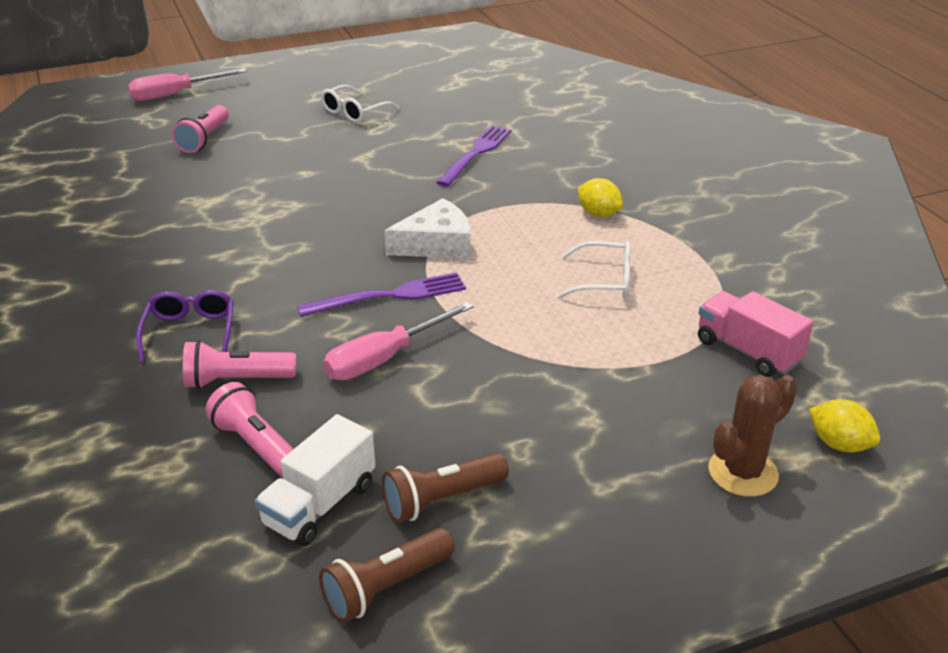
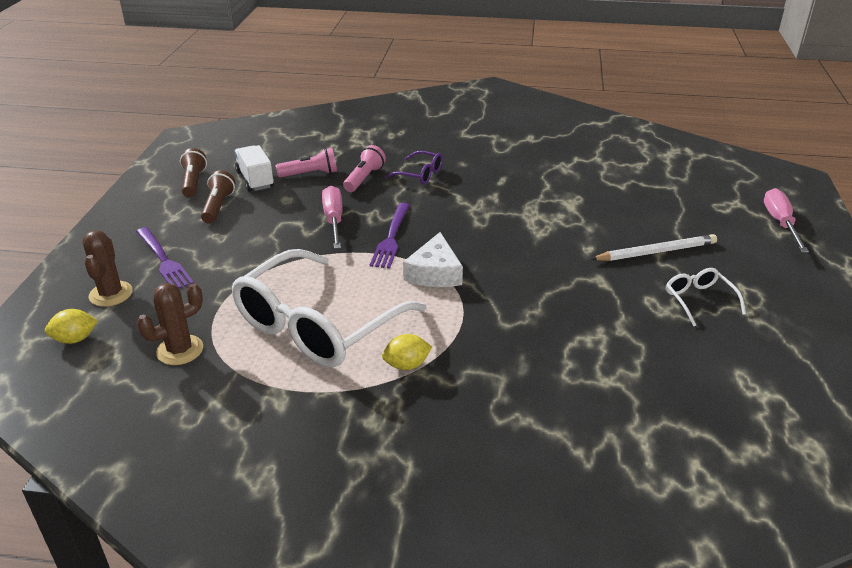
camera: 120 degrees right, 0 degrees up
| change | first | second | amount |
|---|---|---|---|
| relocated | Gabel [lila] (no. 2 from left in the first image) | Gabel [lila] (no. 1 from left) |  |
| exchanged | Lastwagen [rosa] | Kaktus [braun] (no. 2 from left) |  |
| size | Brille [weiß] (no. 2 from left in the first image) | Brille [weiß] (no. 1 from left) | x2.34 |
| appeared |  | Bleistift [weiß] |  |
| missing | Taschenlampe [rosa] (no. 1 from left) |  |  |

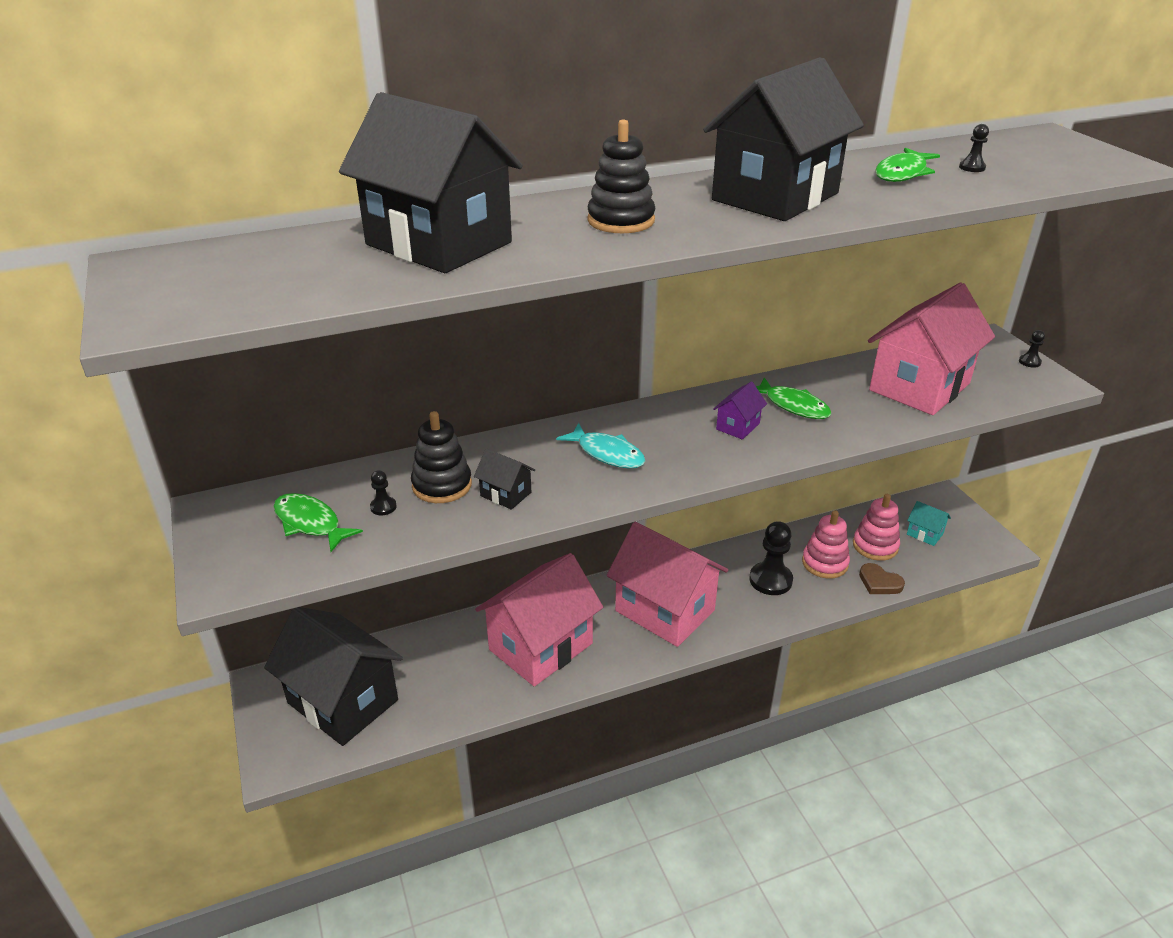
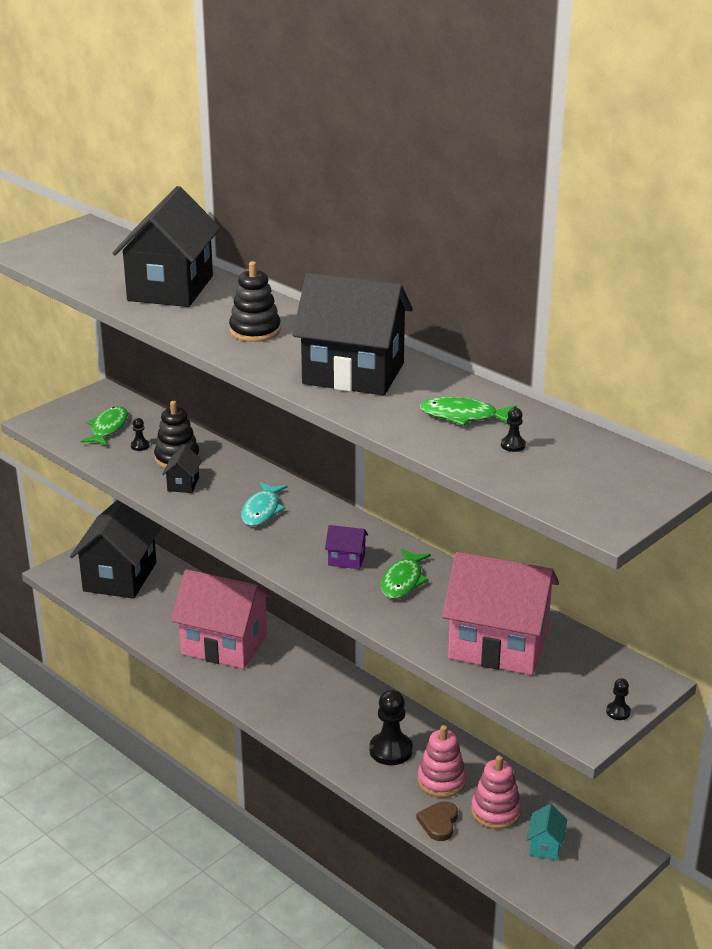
camera: 65 degrees right, 5 degrees down
| change | first | second | amount |
|---|---|---|---|
| missing | Haus [rosa] (no. 2 from left) |  |  |

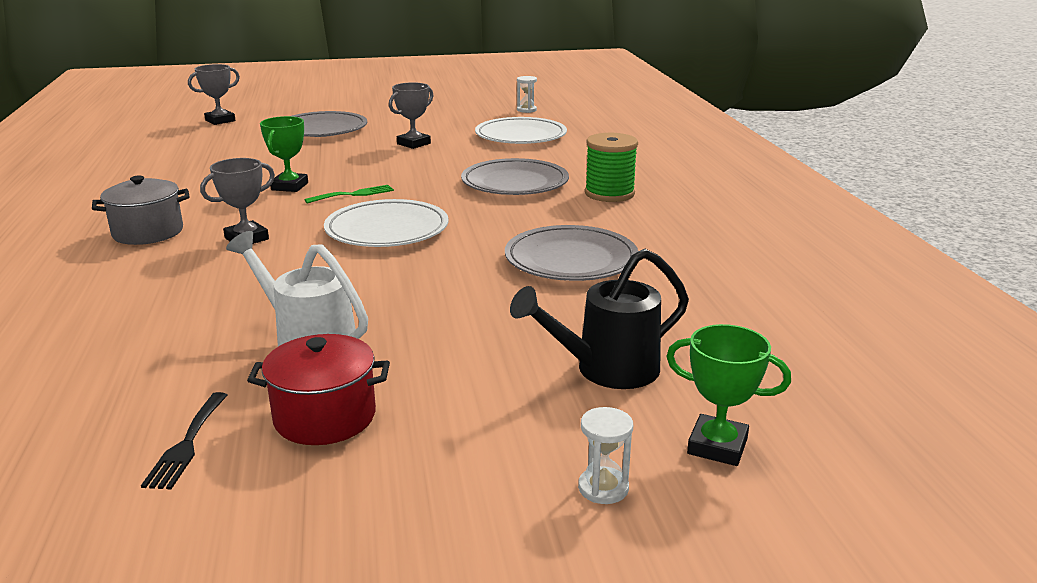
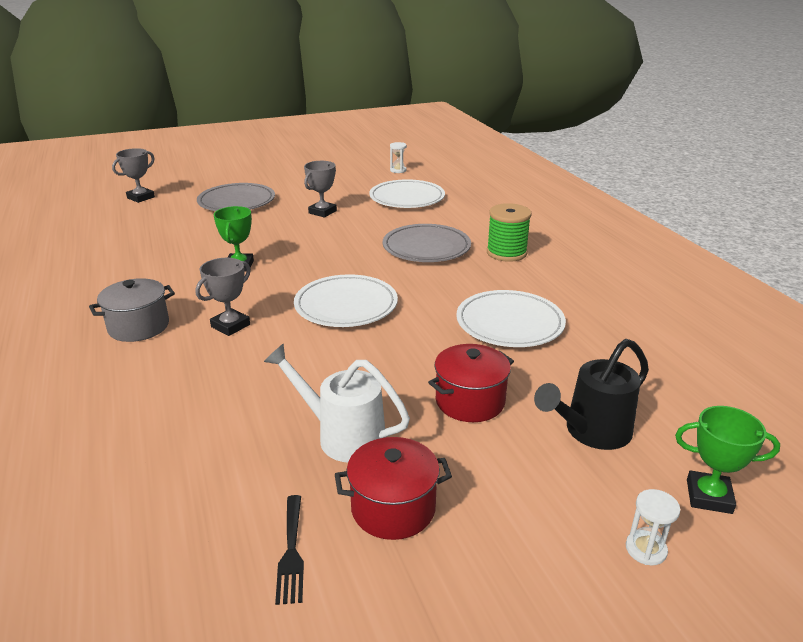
camera: 10 degrees left, 5 degrees up
| change | first | second | amount |
|---|---|---|---|
| appeared |  | Kochtopf [rot] (no. 2 from left) |  |
| colour | Teller [grau] (no. 3 from left) | Teller [weiß] (no. 3 from left) |  |
| missing | Gabel [grün] |  |  |

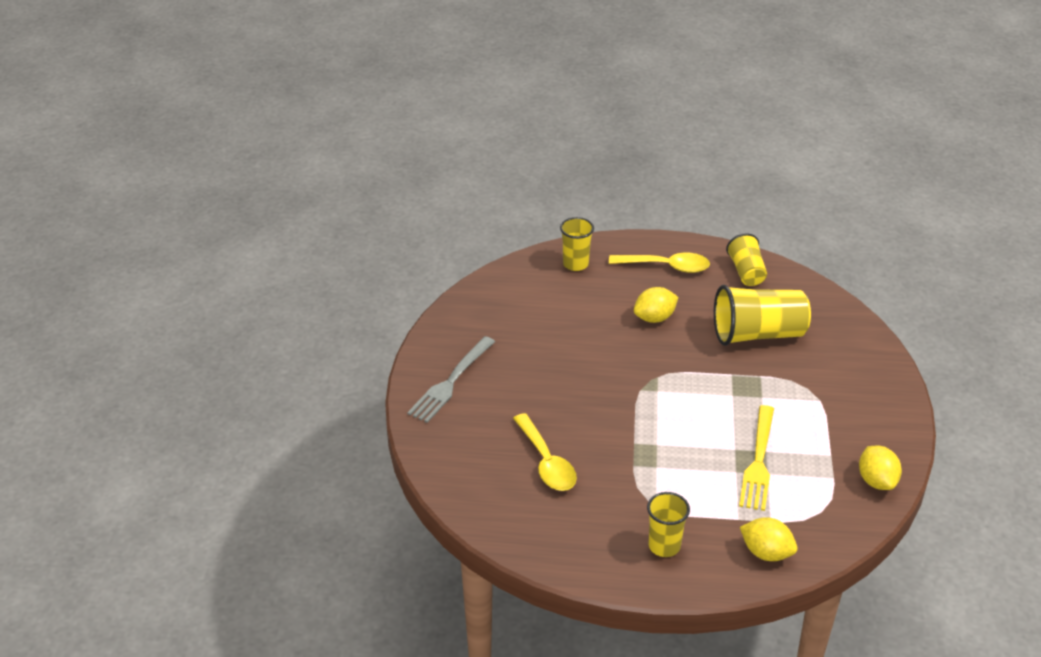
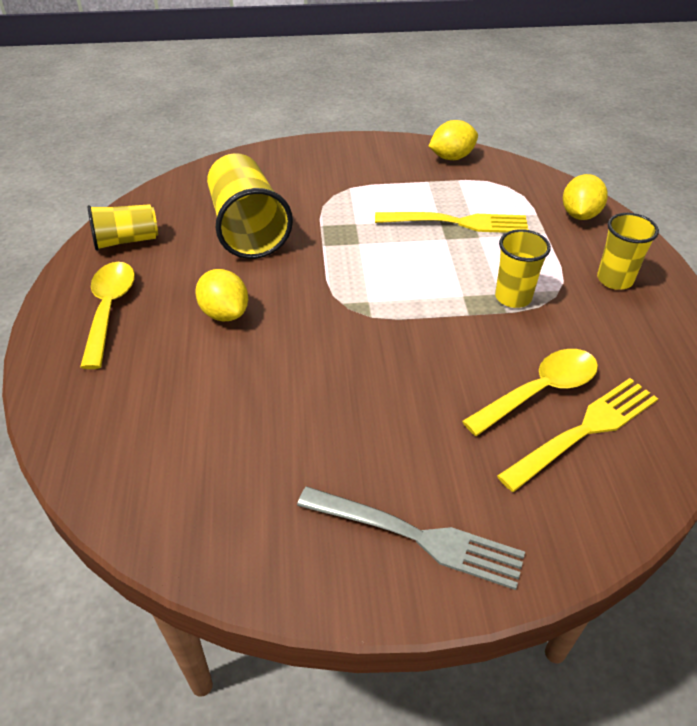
camera: 100 degrees left, 5 degrees up
| change | first | second | amount |
|---|---|---|---|
| relocated | Becher [gelb] (no. 1 from left in the first image) | Becher [gelb] (no. 3 from left) |  |
| appeared |  | Gabel [gelb] (no. 2 from left) |  |

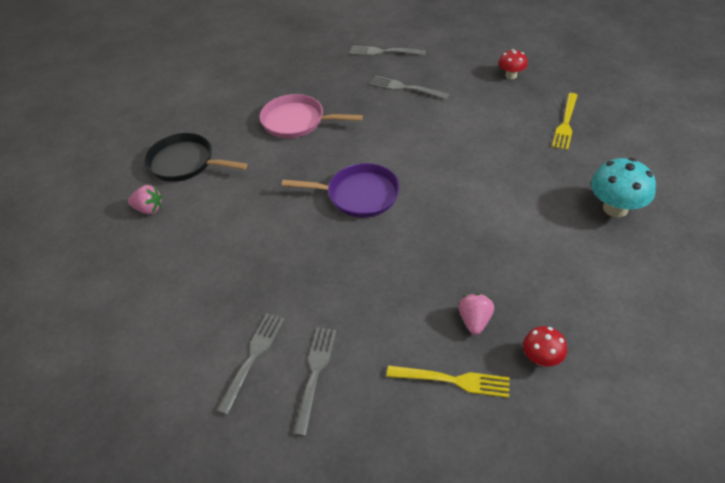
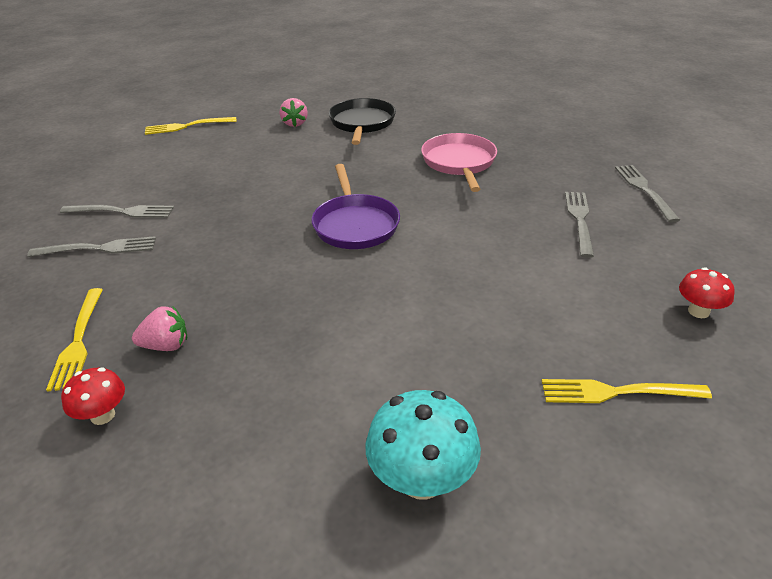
camera: 70 degrees right, 10 degrees down
| change | first | second | amount |
|---|---|---|---|
| appeared |  | Gabel [gelb] (no. 2 from left) |  |

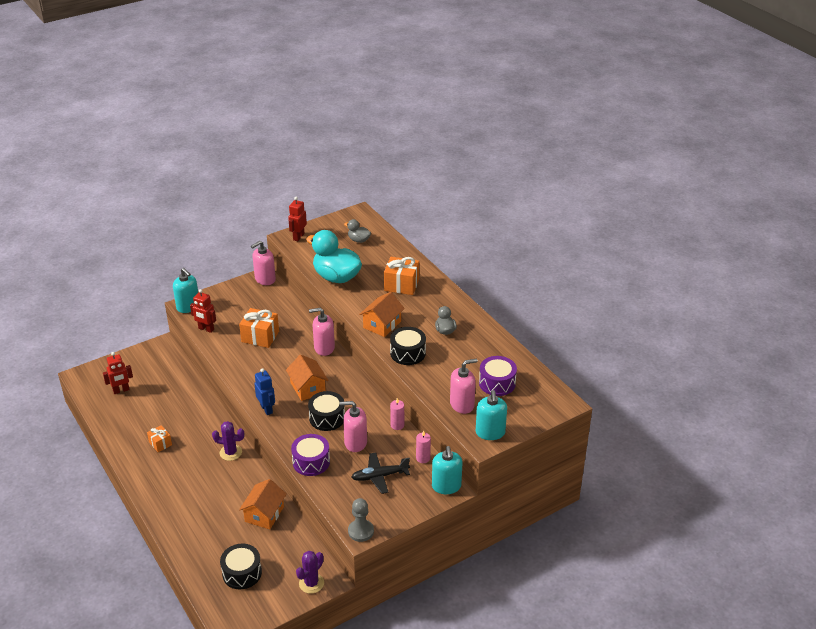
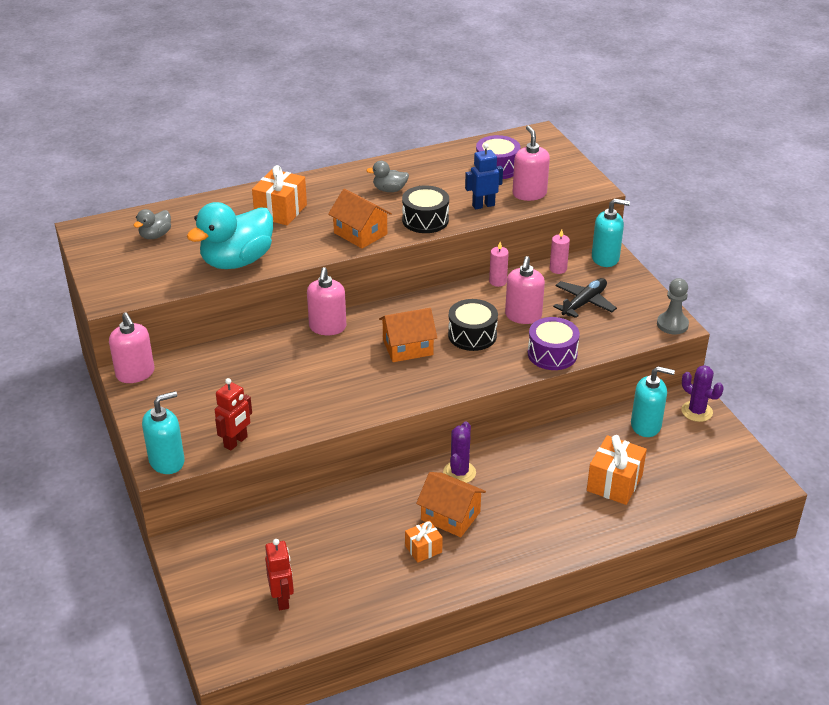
camera: 80 degrees left, 0 degrees up
| change | first | second | amount |
|---|---|---|---|
| relocated | Haus [orange] (no. 1 from left in the first image) | Haus [orange] (no. 3 from left) |  |
| relocated | Roboter [blau] |  |  |
| spun | Flugzeug [schwarz] |  | 135 degrees counterclockwise |
| relocated | Geschenk [orange] (no. 2 from left in the first image) | Geschenk [orange] (no. 3 from left) |  |
| relocated | Seifenspender [türkis] (no. 3 from left) |  |  |
| missing | Trommel [schwarz] (no. 1 from left) |  |  |
| missing | Roboter [rot] (no. 3 from left) |  |  |

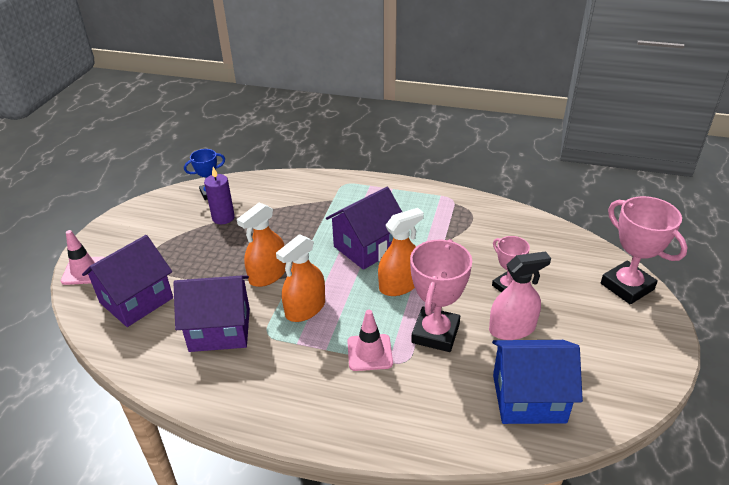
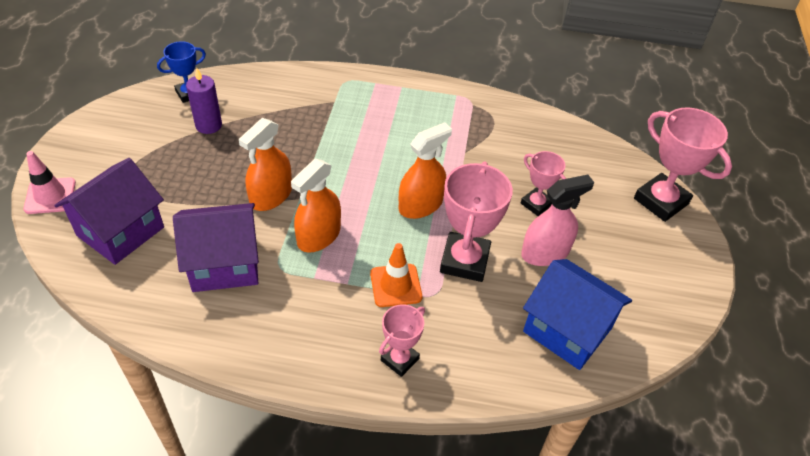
camera: 10 degrees left, 10 degrees up
| change | first | second | amount |
|---|---|---|---|
| colour | Leitkegel [rosa] (no. 2 from left) | Leitkegel [orange] |  |
| appeared |  | Pokal [rosa] (no. 1 from left) |  |
| spun | Haus [blau] |  | 45 degrees clockwise |
| missing | Haus [lila] (no. 3 from left) |  |  |

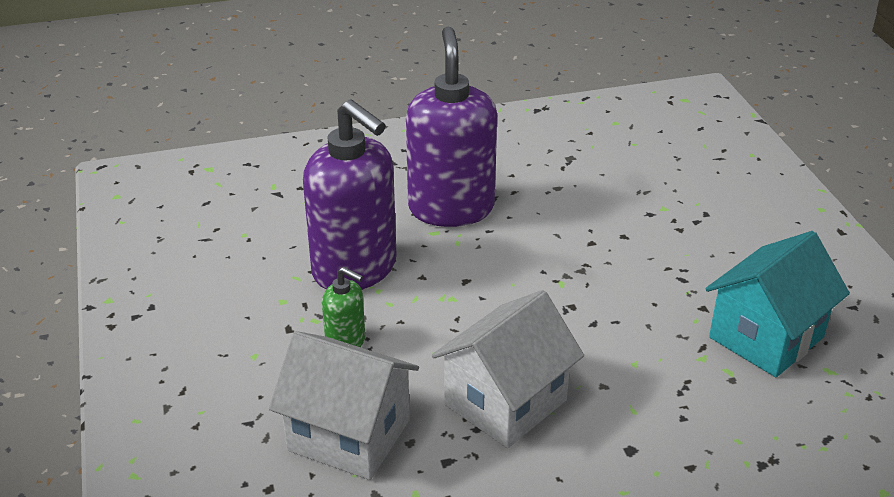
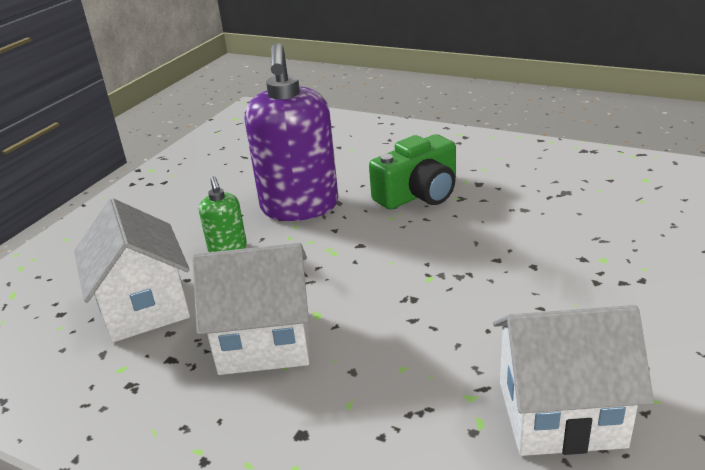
camera: 45 degrees right, 5 degrees down
| change | first | second | amount |
|---|---|---|---|
| exchanged | Seifenspender [lila] (no. 2 from left) | Kamera [grün] |  |
| colour | Haus [türkis] | Haus [weiß] (no. 3 from left) |  |

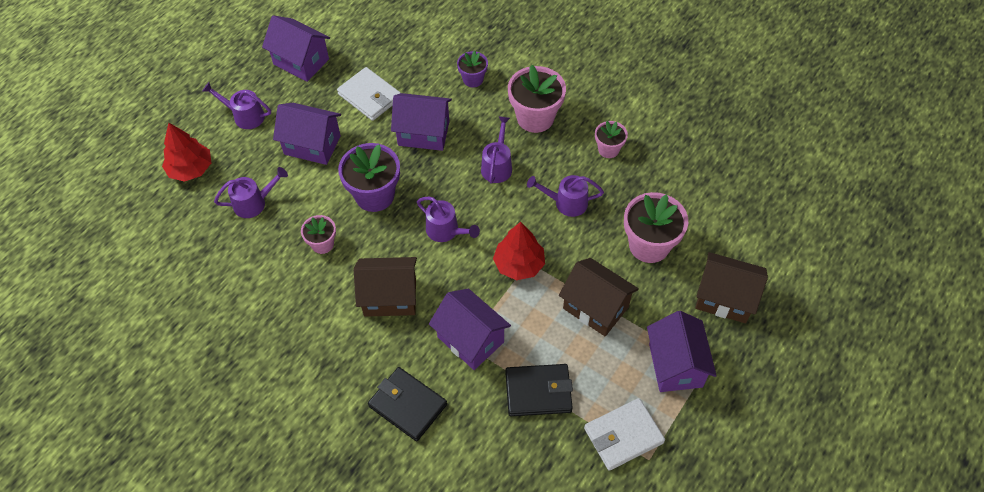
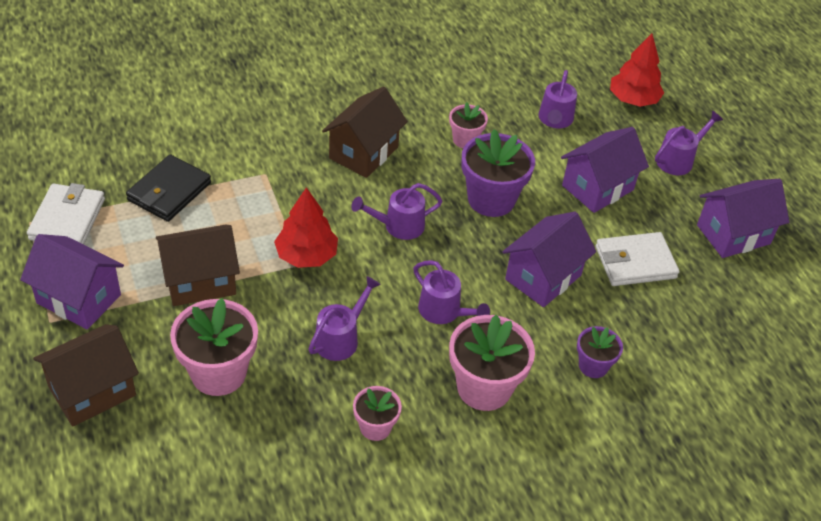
camera: 120 degrees right, 10 degrees down
| change | first | second | amount |
|---|---|---|---|
| missing | Geldbörse [schwarz] (no. 1 from left) |  |  |
| missing | Haus [lila] (no. 4 from left) |  |  |

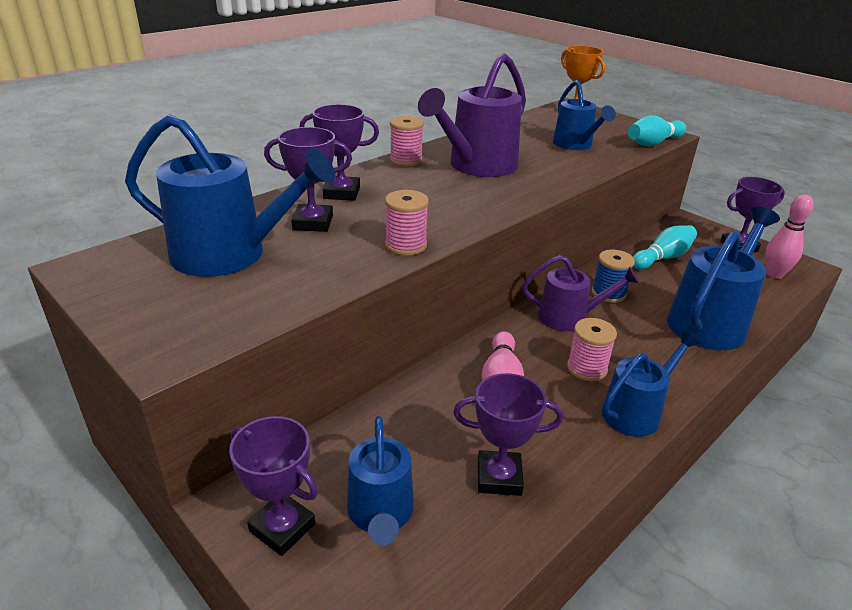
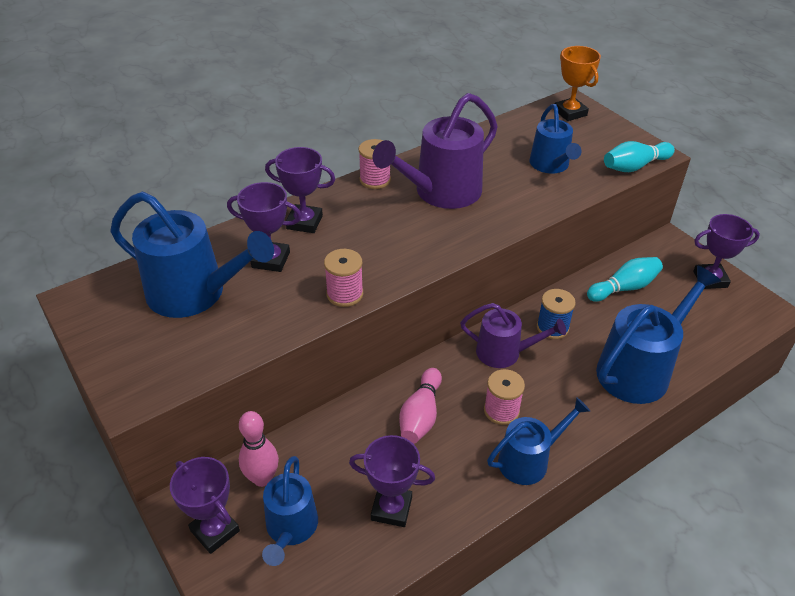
camera: 10 degrees right, 10 degrees up
| change | first | second | amount |
|---|---|---|---|
| relocated | Bowlingkegel [rosa] (no. 2 from left in the first image) | Bowlingkegel [rosa] (no. 1 from left) |  |

